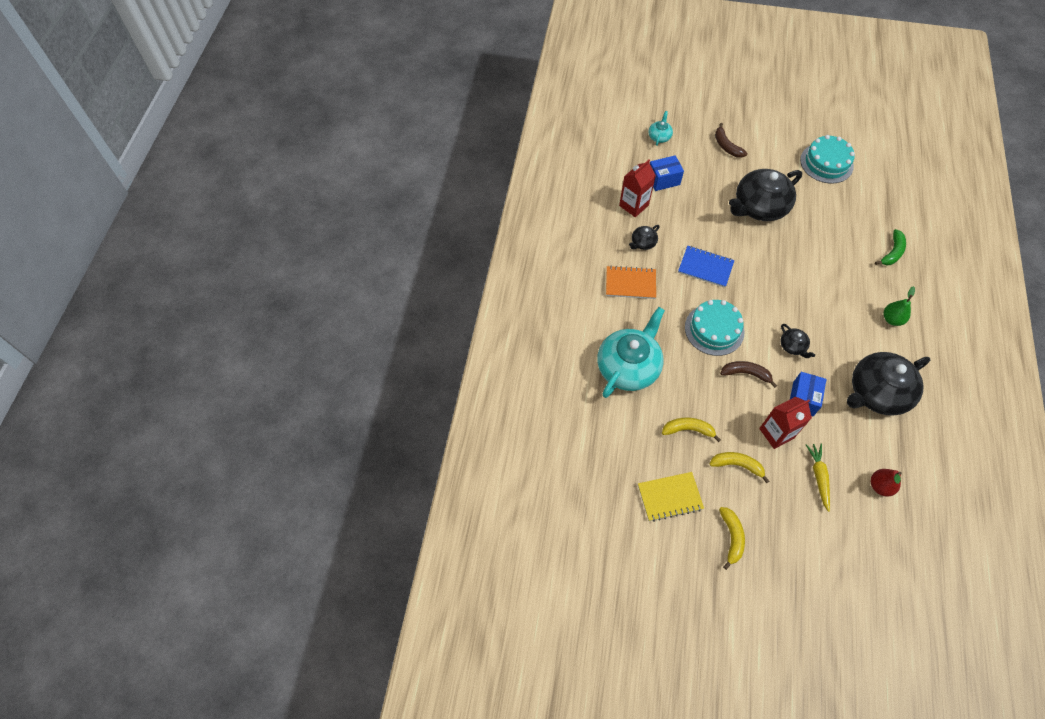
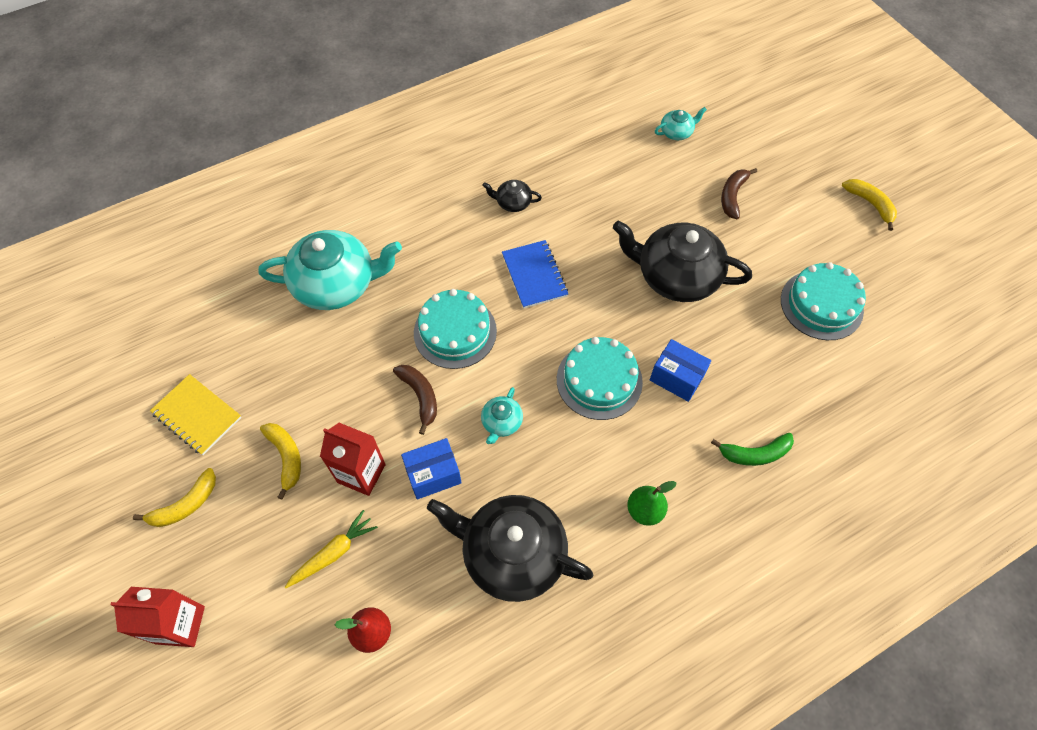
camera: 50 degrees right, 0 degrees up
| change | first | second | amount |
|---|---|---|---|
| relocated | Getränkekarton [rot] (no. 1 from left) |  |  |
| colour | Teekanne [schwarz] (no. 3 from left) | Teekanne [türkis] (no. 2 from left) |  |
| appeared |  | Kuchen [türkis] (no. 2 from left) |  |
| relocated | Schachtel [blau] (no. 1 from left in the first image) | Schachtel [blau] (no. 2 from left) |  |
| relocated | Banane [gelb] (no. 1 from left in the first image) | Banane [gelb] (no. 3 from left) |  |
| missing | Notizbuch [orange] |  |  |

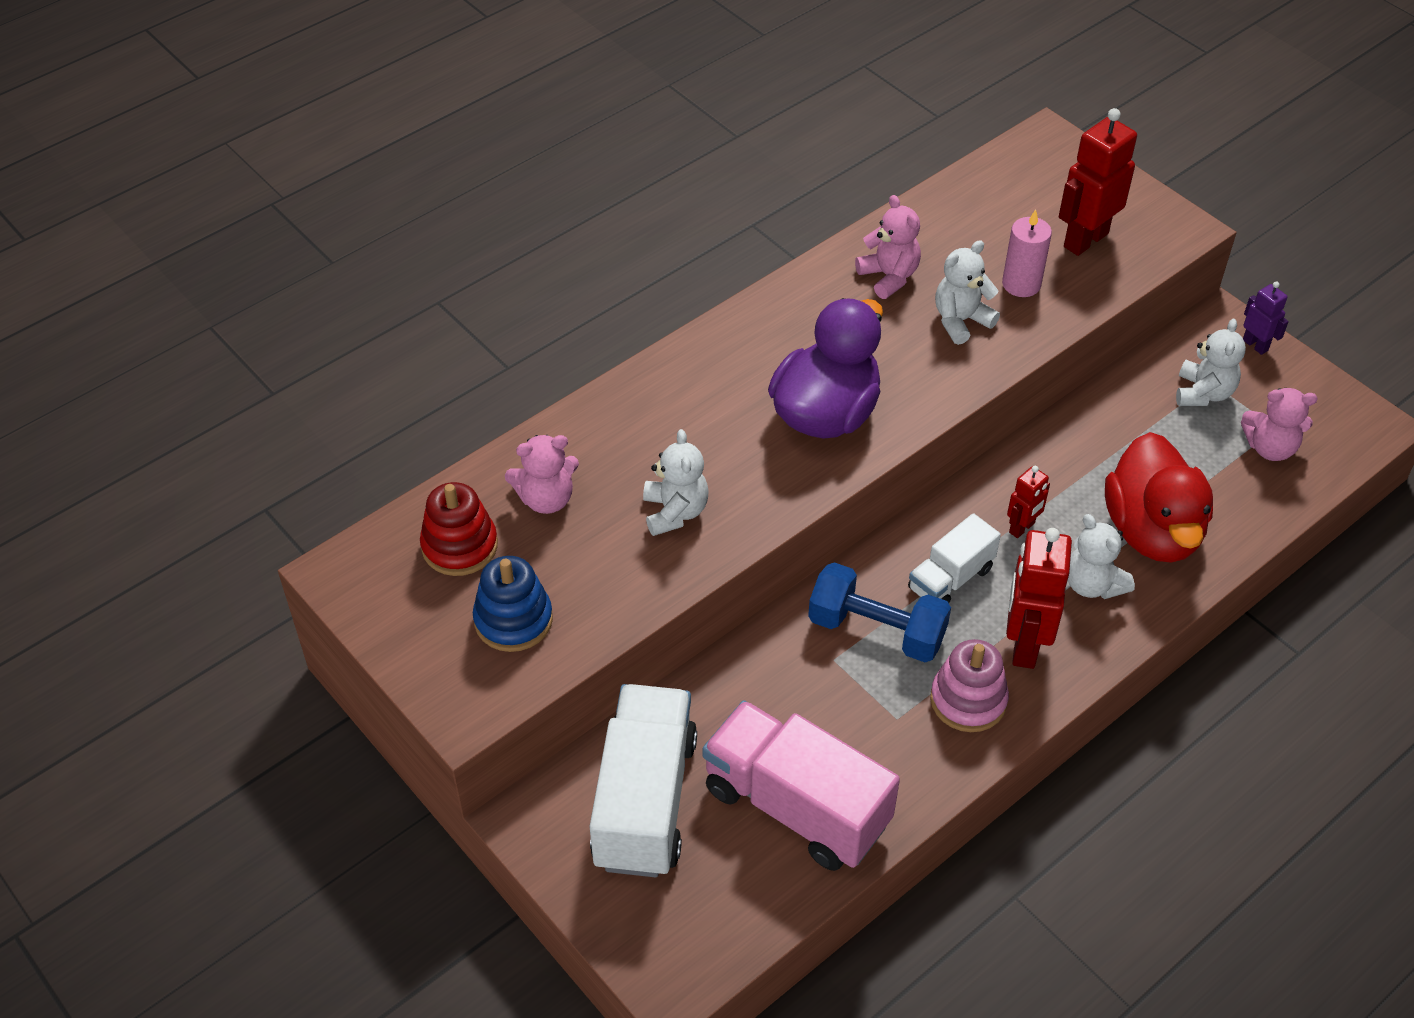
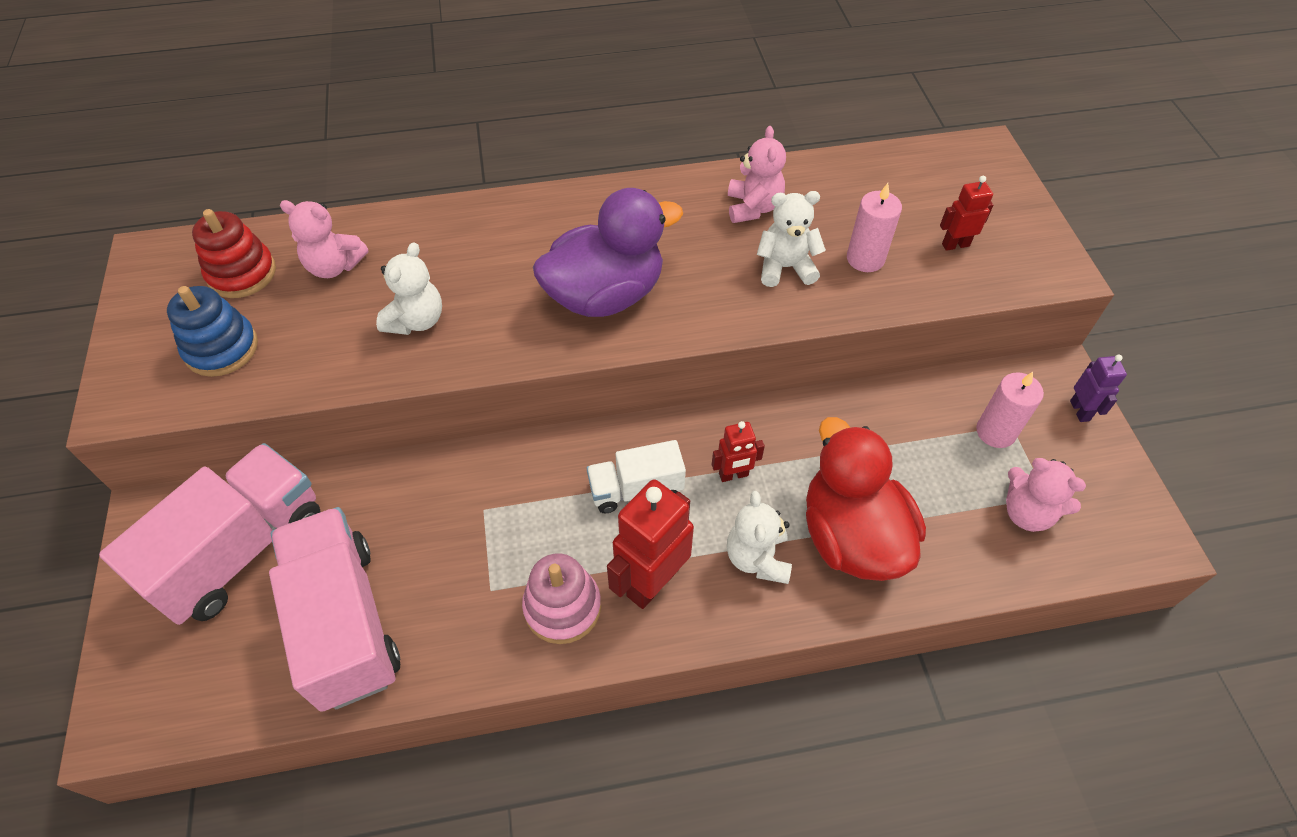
camera: 30 degrees right, 5 degrees up
| change | first | second | amount |
|---|---|---|---|
| colour | Lastwagen [weiß] (no. 1 from left) | Lastwagen [rosa] (no. 1 from left) |  |
| spun | Ente [rot] |  | 135 degrees clockwise |
| size | Roboter [rot] (no. 3 from left) |  | x0.54 |
| exchanged | Teddybär [weiß] (no. 4 from left) | Kerze [rosa] (no. 2 from left) |  |
| missing | Hantel [blau] |  |  |

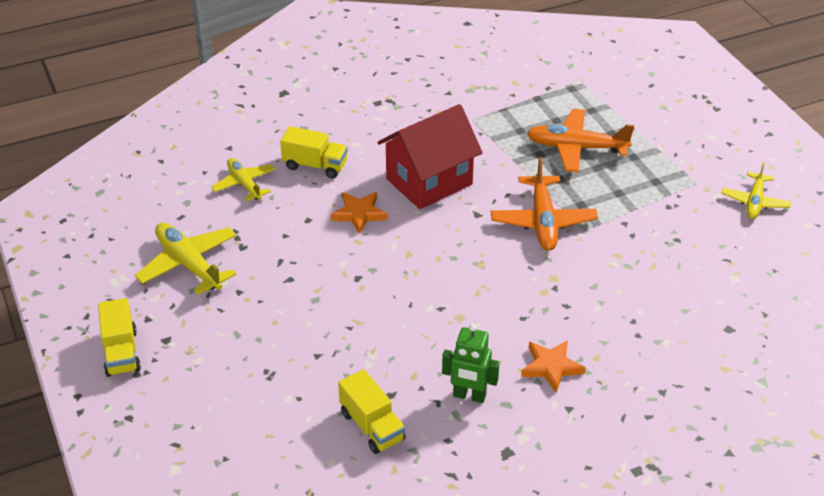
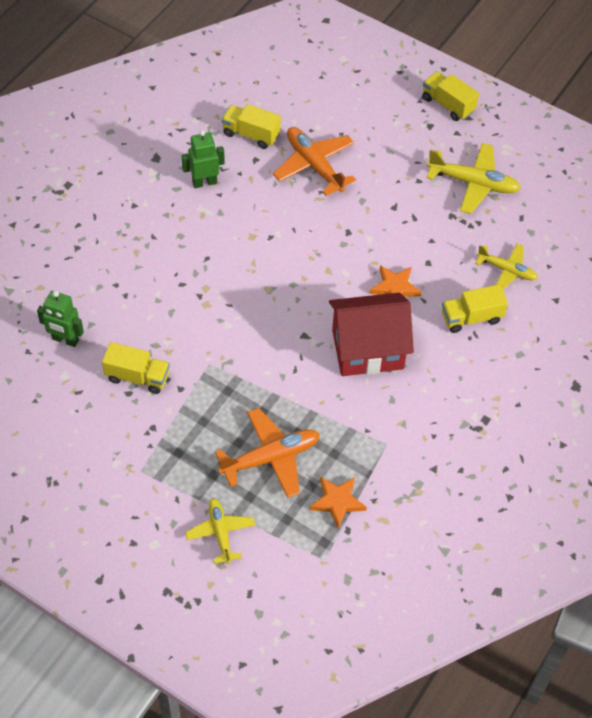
camera: 145 degrees right, 15 degrees up
| change | first | second | amount |
|---|---|---|---|
| appeared |  | Roboter [grün] (no. 1 from left) |  |
| appeared |  | Lastwagen [gelb] (no. 1 from left) |  |
| relocated | Flugzeug [gelb] (no. 3 from left in the first image) | Flugzeug [gelb] (no. 1 from left) |  |
| relocated | Flugzeug [orange] (no. 1 from left in the first image) | Flugzeug [orange] (no. 2 from left) |  |
| relocated | Stern [orange] (no. 2 from left in the first image) | Stern [orange] (no. 1 from left) |  |
| spun | Haus [rot] |  | 60 degrees clockwise |

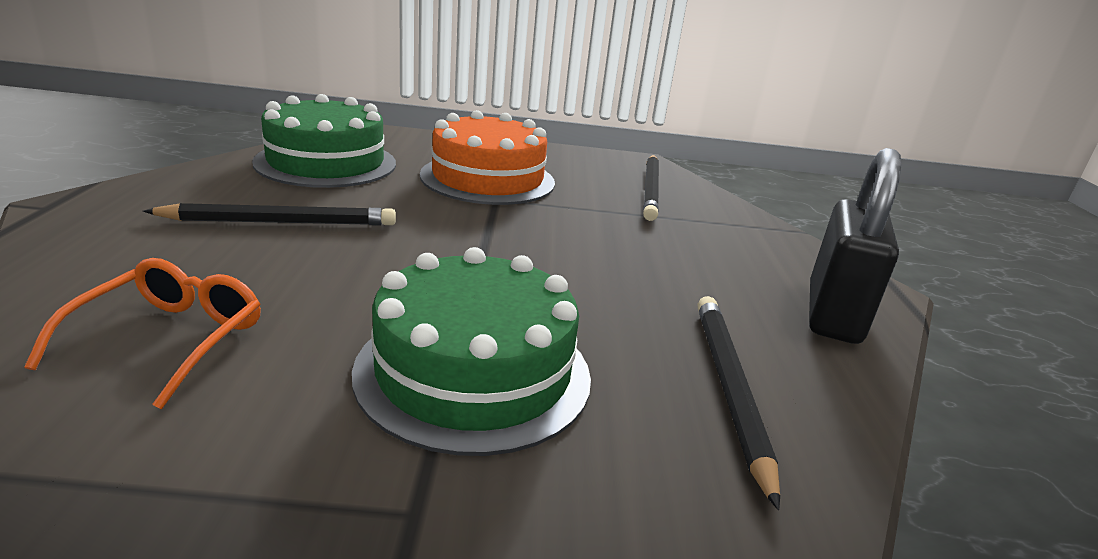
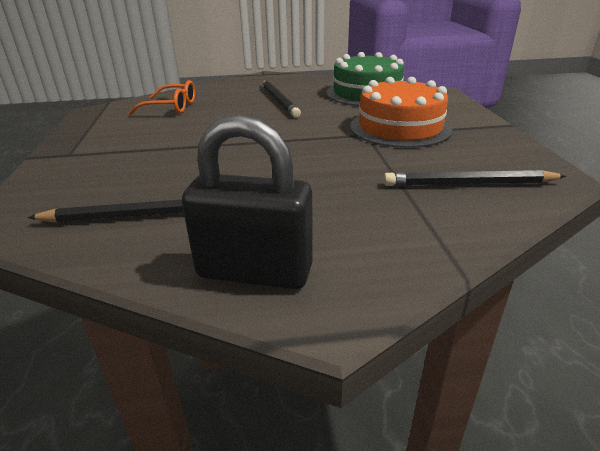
camera: 85 degrees right, 5 degrees up
| change | first | second | amount |
|---|---|---|---|
| missing | Kuchen [grün] (no. 2 from left) |  |  |

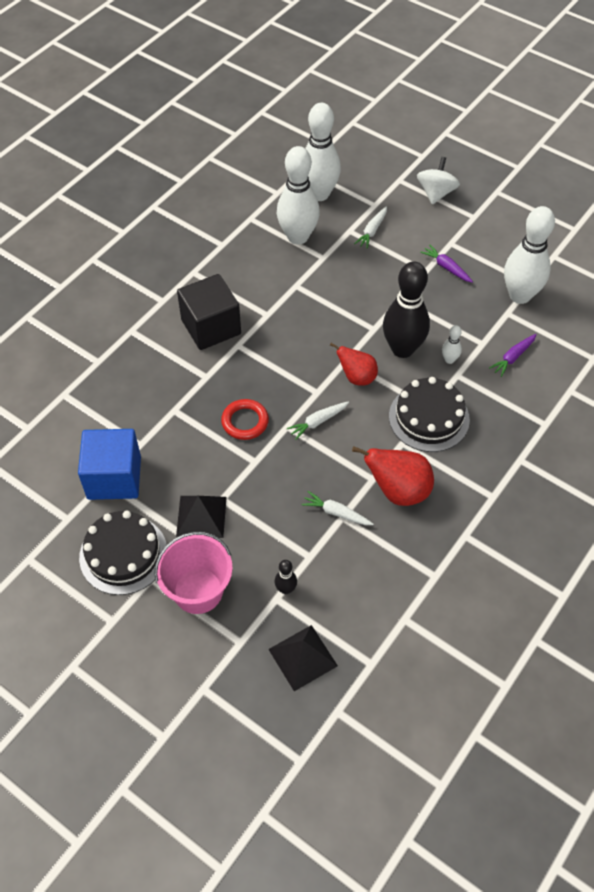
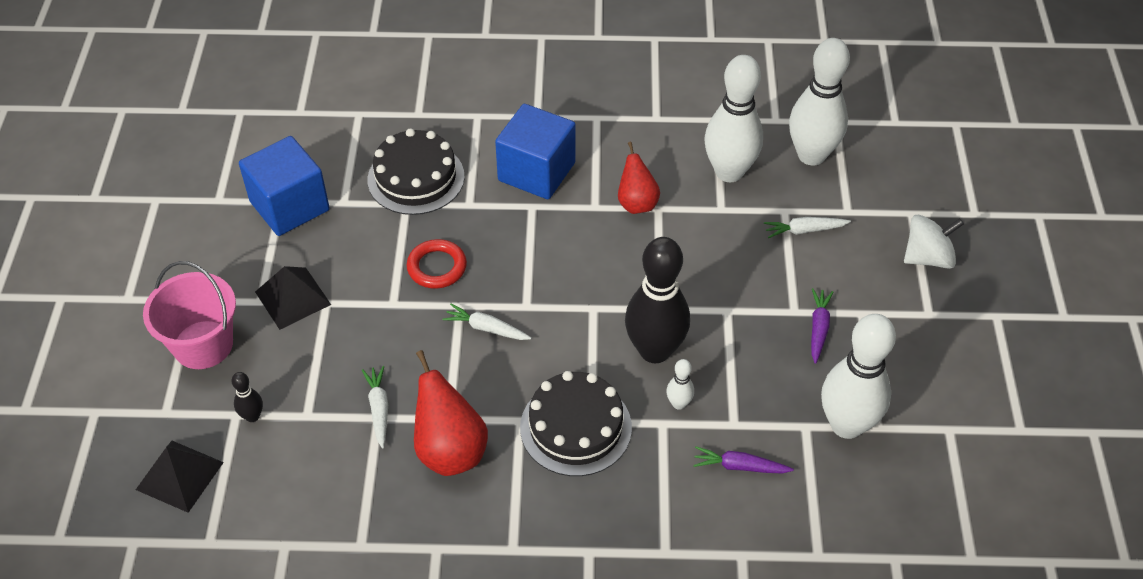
camera: 55 degrees right, 5 degrees down
| change | first | second | amount |
|---|---|---|---|
| relocated | Kuchen [schwarz] (no. 1 from left) |  |  |
| colour | Kubus [schwarz] | Kubus [blau] (no. 2 from left) |  |
| relocated | Birne [rot] (no. 1 from left in the first image) | Birne [rot] (no. 2 from left) |  |

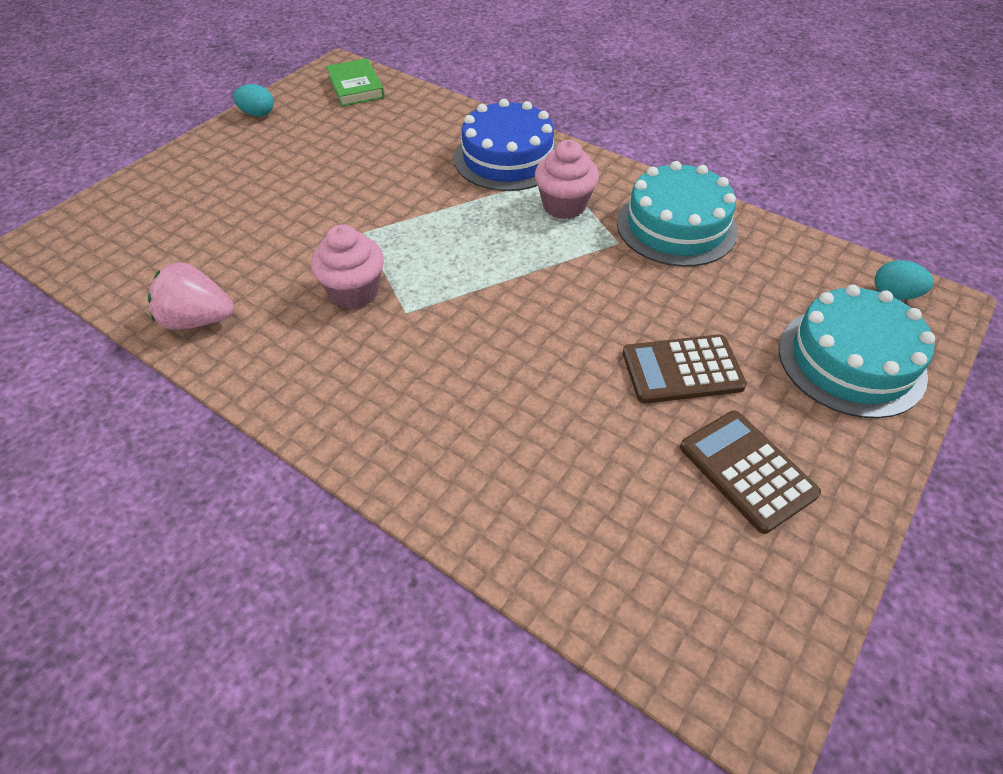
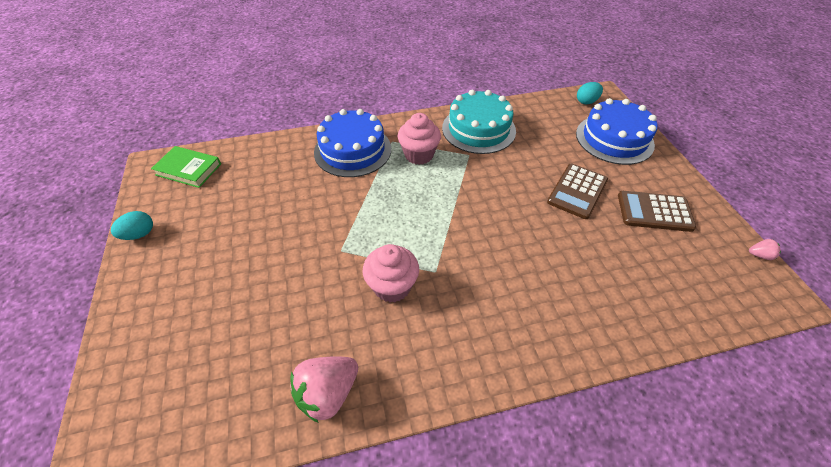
camera: 50 degrees left, 0 degrees up
| change | first | second | amount |
|---|---|---|---|
| colour | Kuchen [türkis] (no. 2 from left) | Kuchen [blau] (no. 2 from left) |  |
| appeared |  | Erdbeere [rosa] (no. 2 from left) |  |

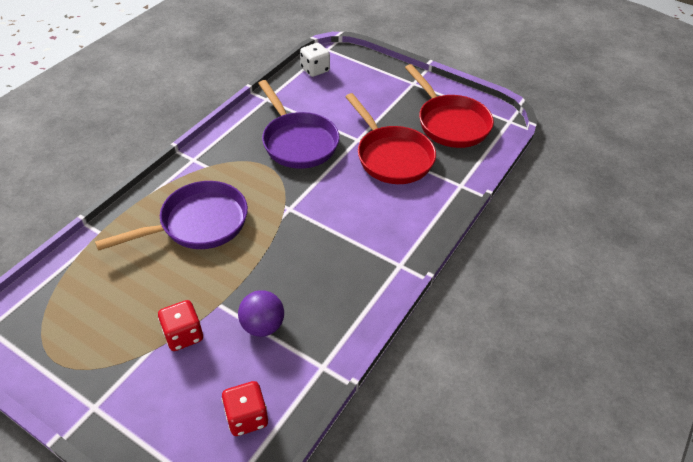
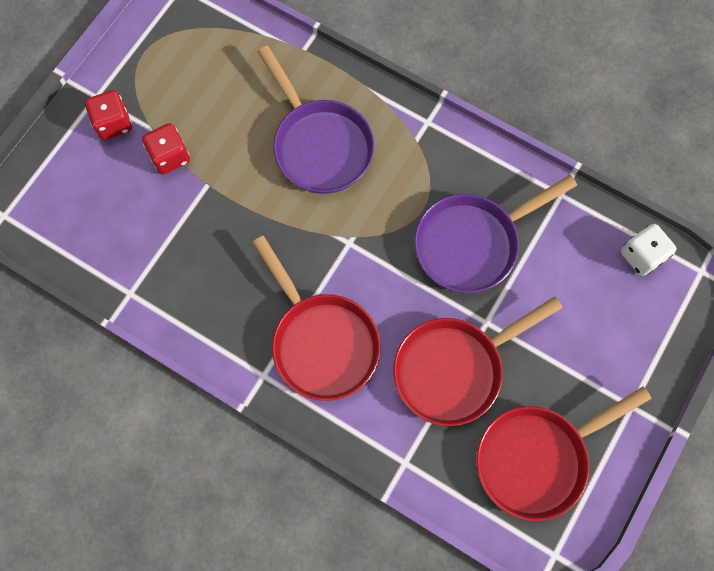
camera: 90 degrees right, 25 degrees up
| change | first | second | amount |
|---|---|---|---|
| relocated | Spielwürfel [rot] (no. 2 from left in the first image) | Spielwürfel [rot] (no. 1 from left) |  |
| appeared |  | Pfanne [rot] (no. 1 from left) |  |
| missing | Ball [lila] |  |  |

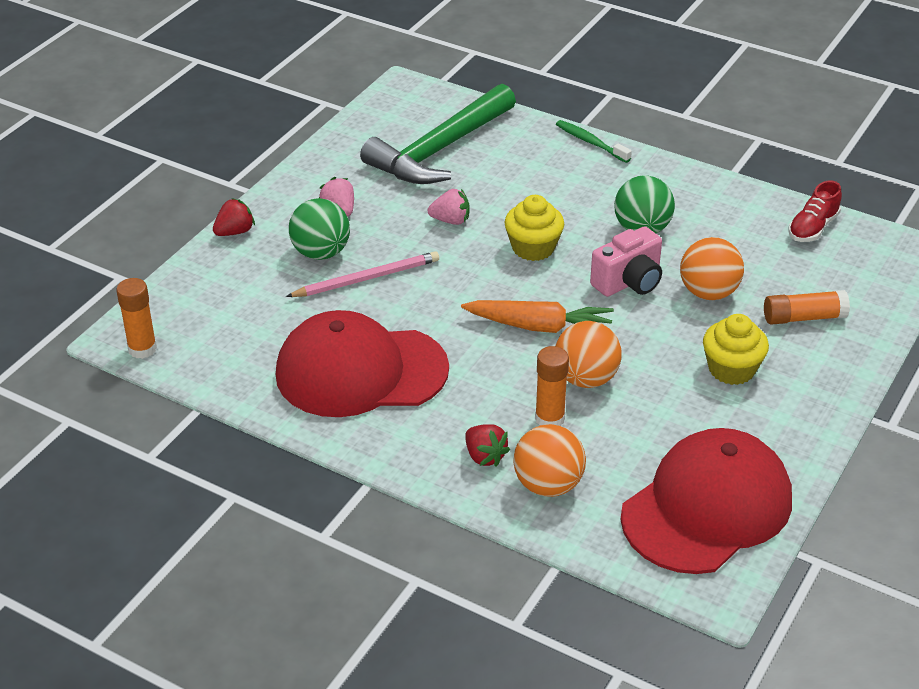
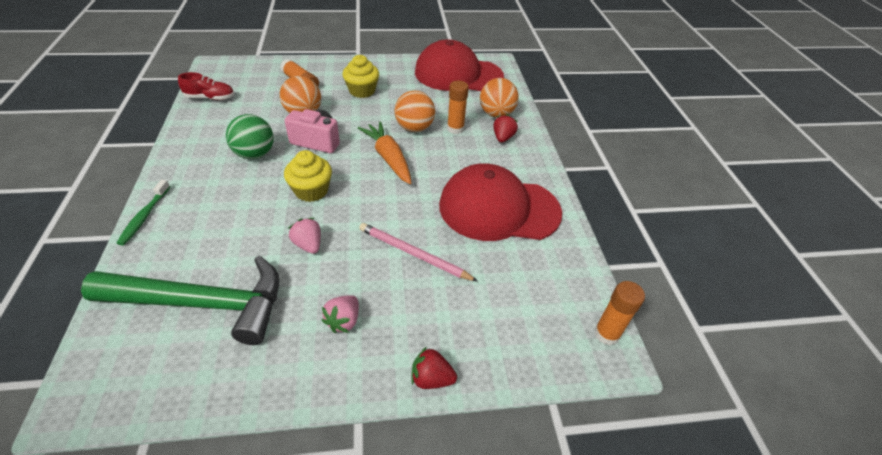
camera: 130 degrees left, 5 degrees up
| change | first | second | amount |
|---|---|---|---|
| spun | Kappe [rot] (no. 1 from left in the first image) | Kappe [rot] (no. 2 from left) | 135 degrees clockwise |
| missing | Ball [grün] (no. 1 from left) |  |  |

